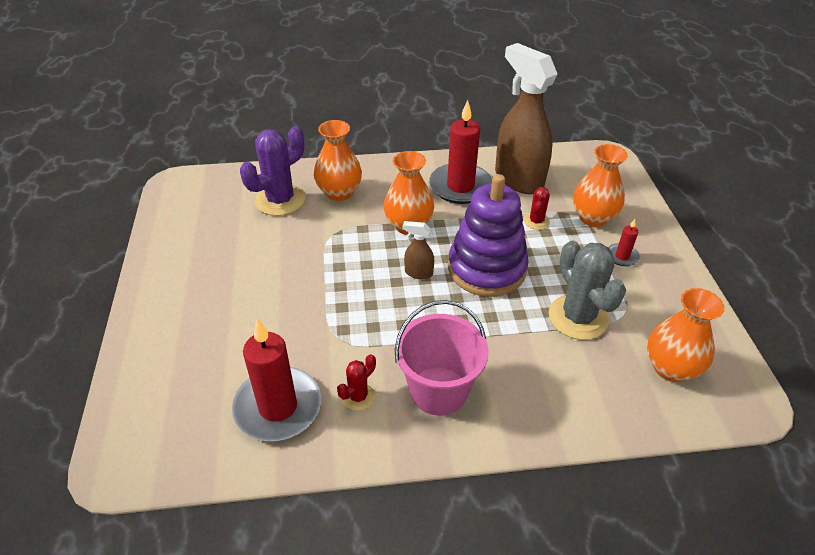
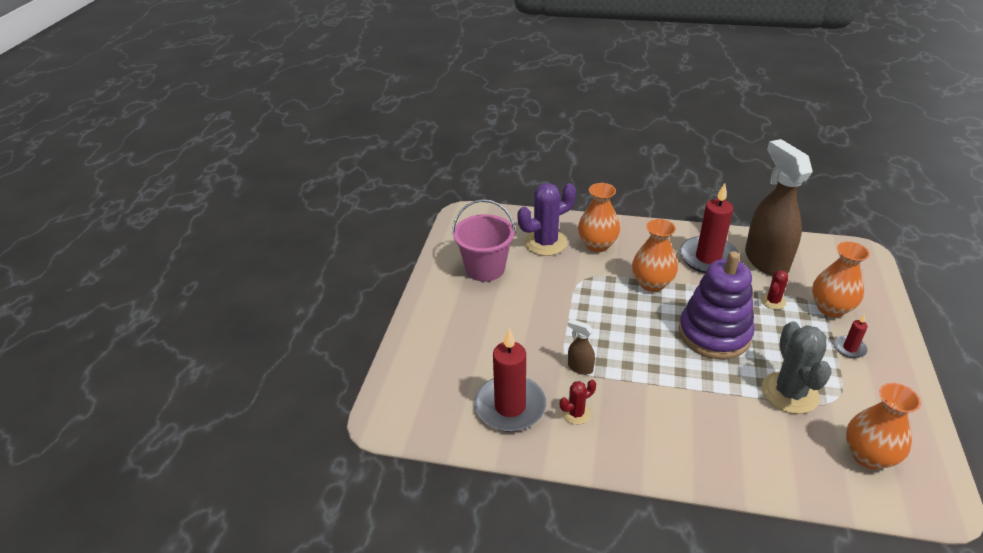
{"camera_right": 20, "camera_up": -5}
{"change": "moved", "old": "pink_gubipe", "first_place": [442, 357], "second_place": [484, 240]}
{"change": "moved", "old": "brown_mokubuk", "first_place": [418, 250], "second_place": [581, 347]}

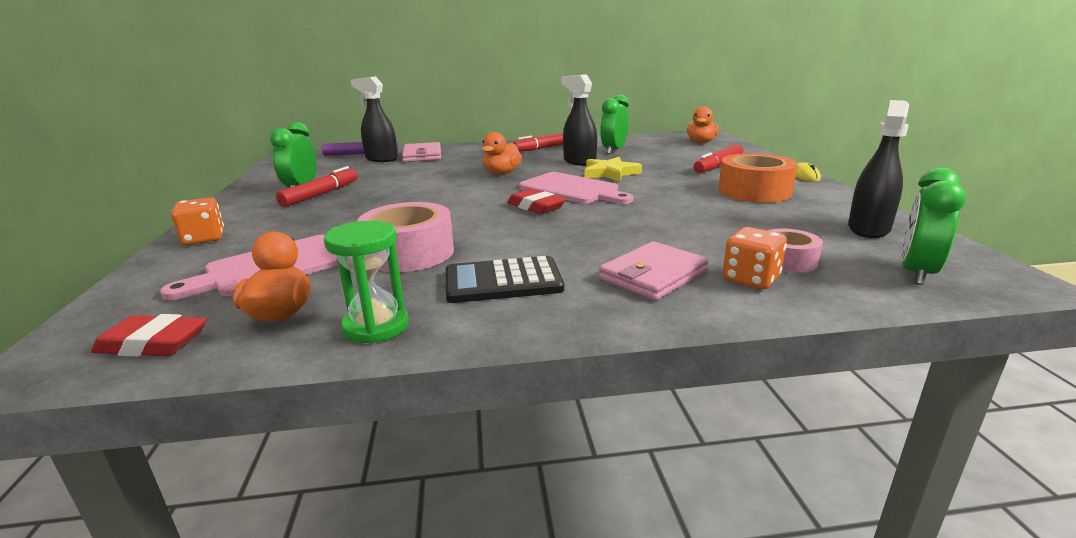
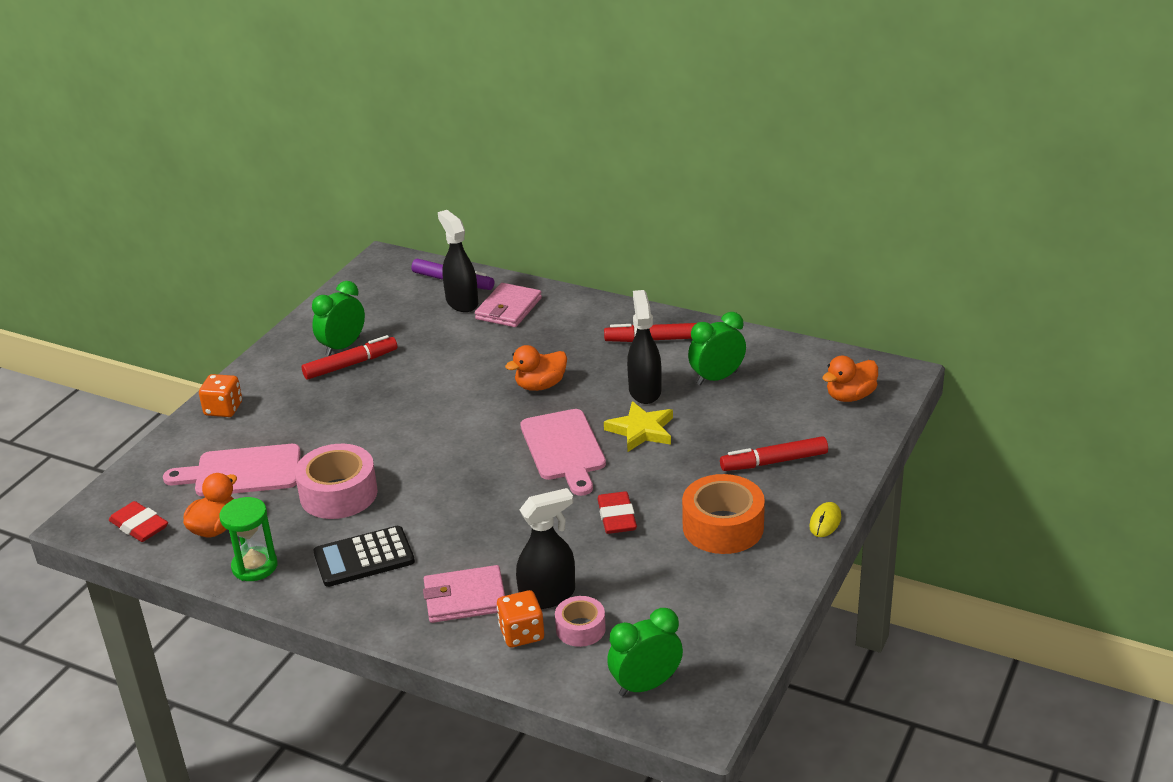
{"camera_right": 35, "camera_up": 10}
{"change": "turned", "old": "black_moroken", "first_place": [505, 279], "second_place": [364, 556], "degrees": -45}
{"change": "moved", "old": "black_mokubuk", "first_place": [878, 169], "second_place": [545, 548]}
{"change": "moved", "old": "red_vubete", "first_place": [536, 201], "second_place": [617, 512]}

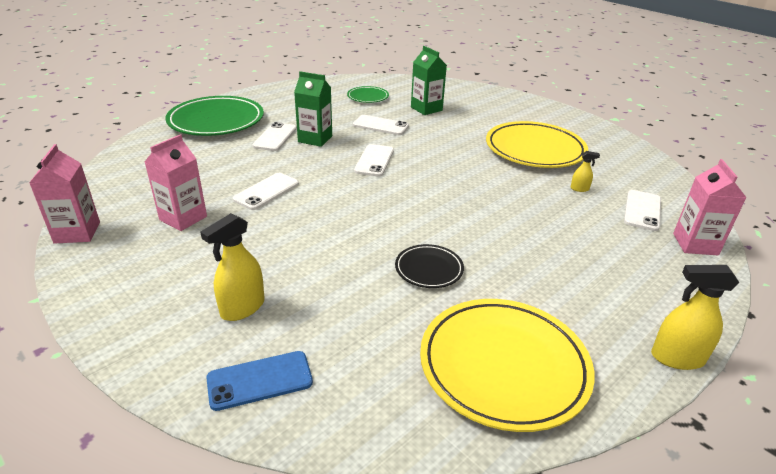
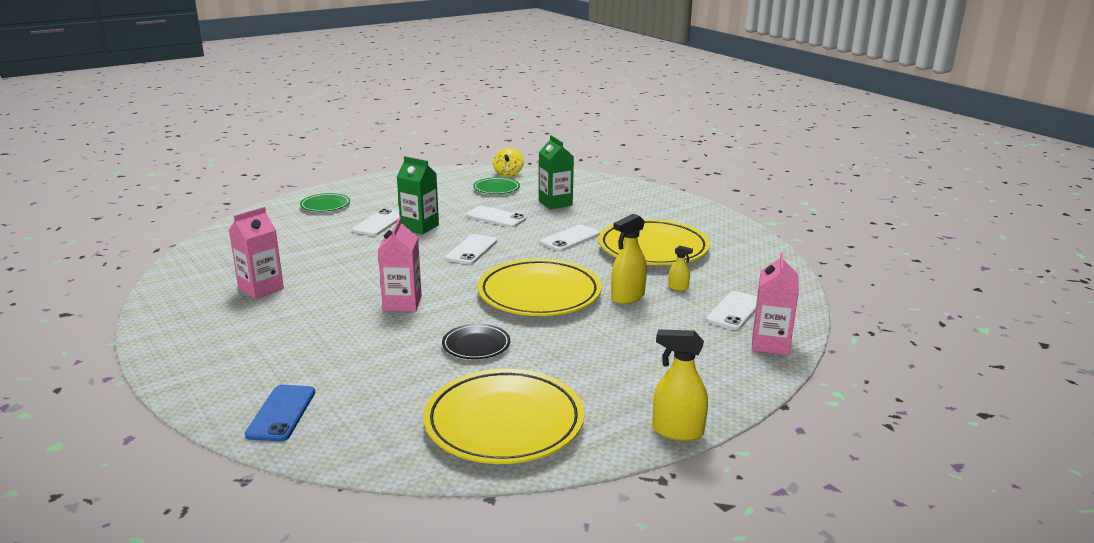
{"camera_right": 10, "camera_up": -10}
{"change": "turned", "old": "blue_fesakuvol", "first_place": [259, 381], "second_place": [280, 413], "degrees": -75}
{"change": "resized", "old": "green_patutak", "first_place": [215, 116], "second_place": [325, 202], "factor": 0.49}
{"change": "moved", "old": "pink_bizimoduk", "first_place": [64, 194], "second_place": [400, 265]}
{"change": "added", "new": "yellow_patutak", "second_place": [539, 287]}
{"change": "added", "new": "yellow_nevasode", "second_place": [508, 162]}
{"change": "moved", "old": "white_fesakuvol", "first_place": [266, 191], "second_place": [570, 237]}
{"change": "moved", "old": "yellow_mokubuk", "first_place": [232, 267], "second_place": [629, 258]}

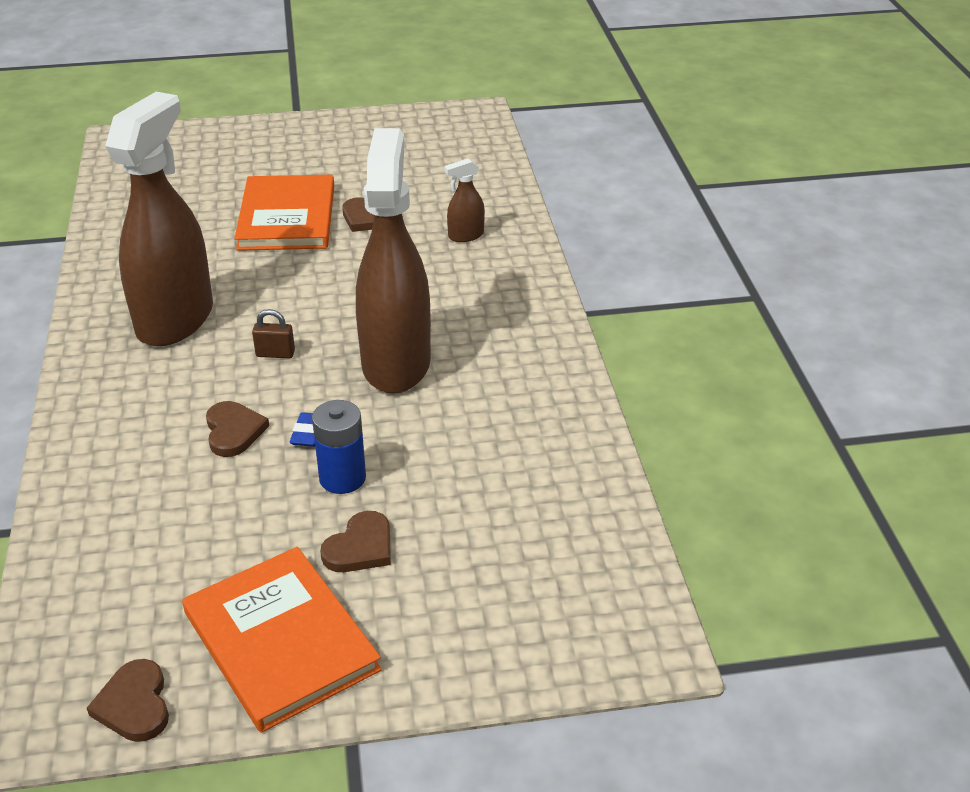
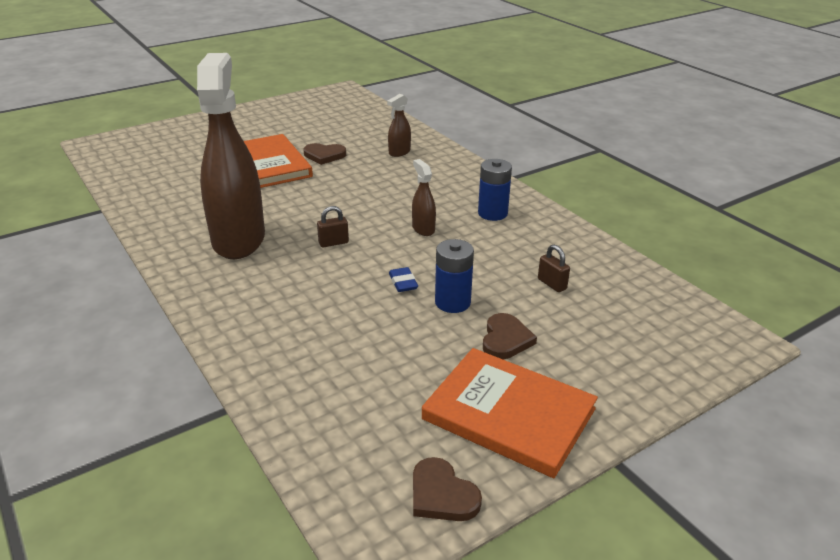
{"camera_right": -25, "camera_up": -5}
{"change": "resized", "old": "brown_mokubuk", "first_place": [393, 261], "second_place": [424, 197], "factor": 0.41}
{"change": "added", "new": "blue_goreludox", "second_place": [495, 190]}
{"change": "added", "new": "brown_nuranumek", "second_place": [554, 268]}
{"change": "removed", "old": "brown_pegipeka", "first_place": [237, 429]}

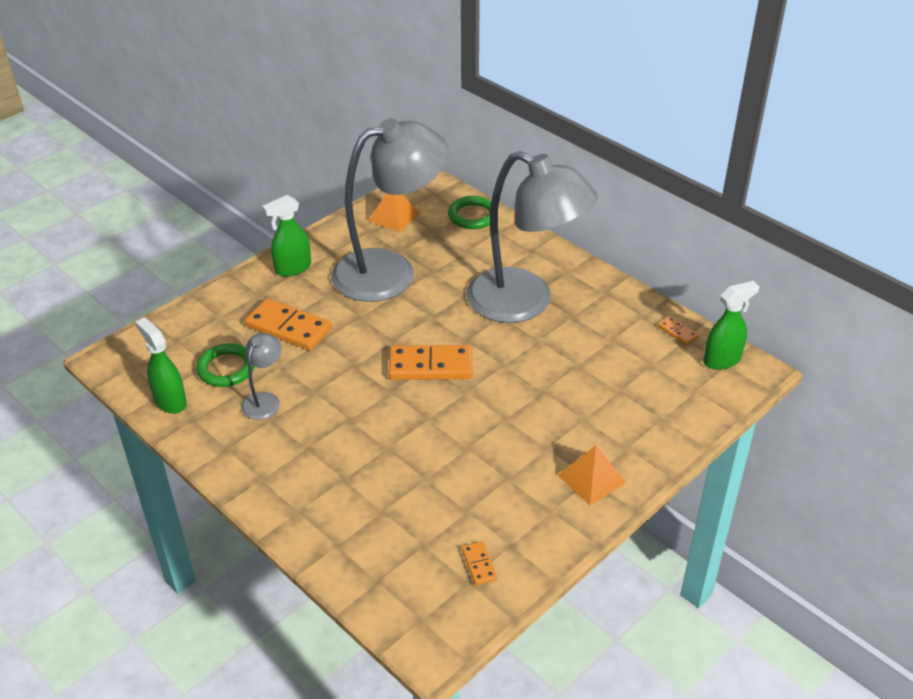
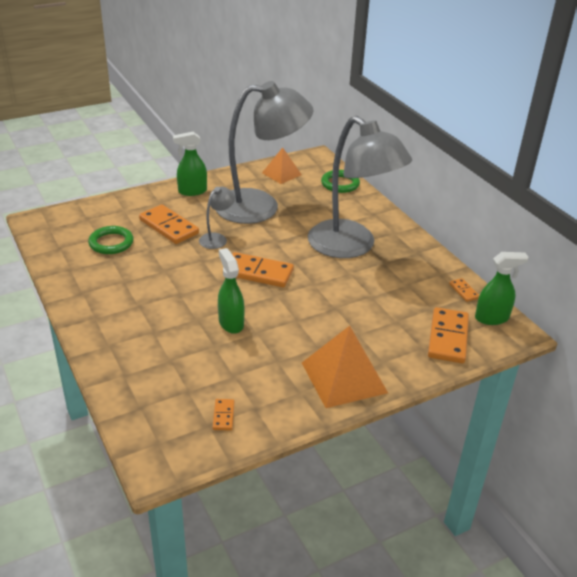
{"camera_right": 15, "camera_up": -5}
{"change": "moved", "old": "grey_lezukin", "first_place": [261, 376], "second_place": [217, 218]}
{"change": "moved", "old": "green_mokubuk", "first_place": [161, 365], "second_place": [231, 291]}
{"change": "resized", "old": "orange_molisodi", "first_place": [592, 475], "second_place": [345, 367], "factor": 1.63}
{"change": "added", "new": "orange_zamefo", "second_place": [448, 335]}

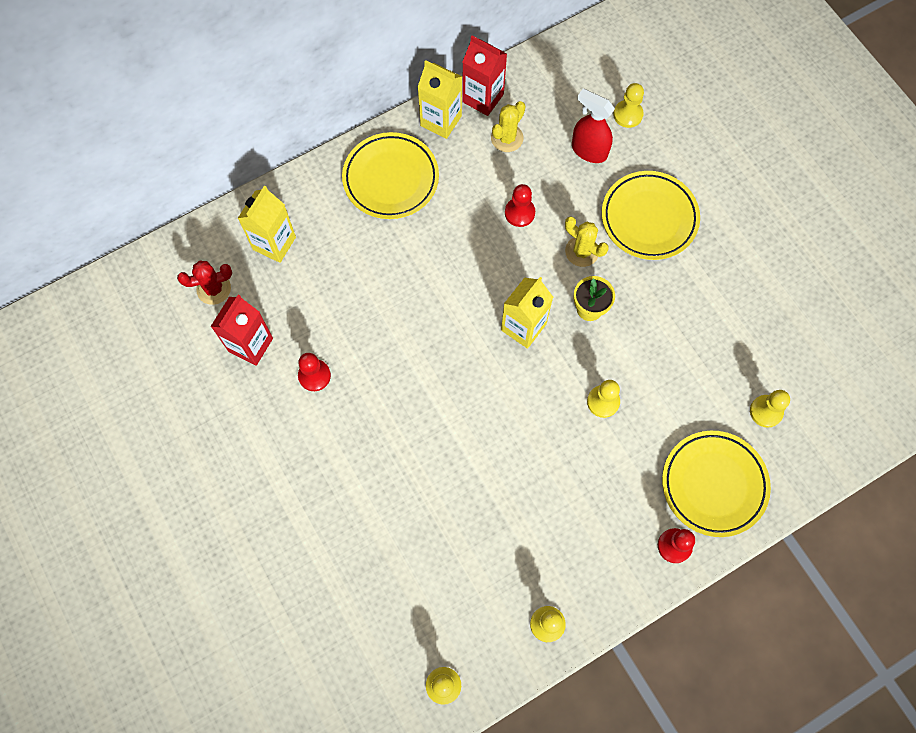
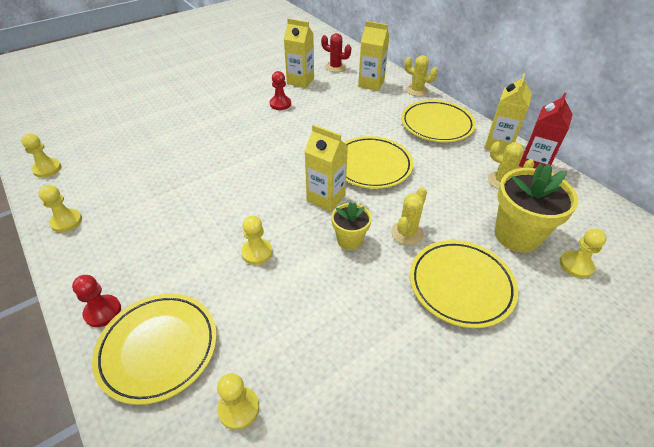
{"camera_right": 85, "camera_up": -25}
{"change": "recoloured", "old": "red_bizimoduk", "new": "yellow_bizimoduk", "first_place": [241, 330], "second_place": [299, 53]}
{"change": "turned", "old": "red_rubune", "first_place": [204, 283], "second_place": [336, 52], "degrees": -45}
{"change": "added", "new": "yellow_patutak", "second_place": [379, 162]}
{"change": "added", "new": "yellow_rubune", "second_place": [421, 75]}
{"change": "replaced", "old": "red_mokubuk", "new": "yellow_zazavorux", "first_place": [593, 126], "second_place": [536, 208]}
{"change": "removed", "old": "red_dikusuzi", "first_place": [520, 205]}

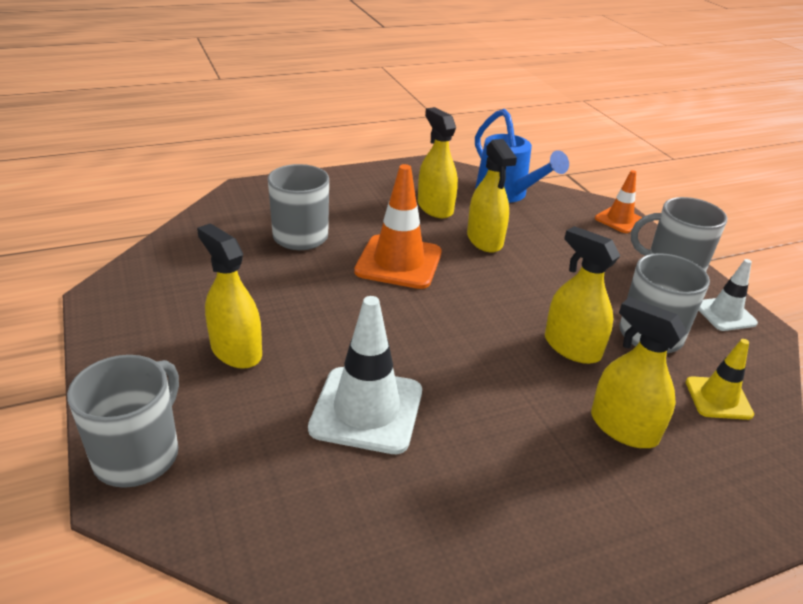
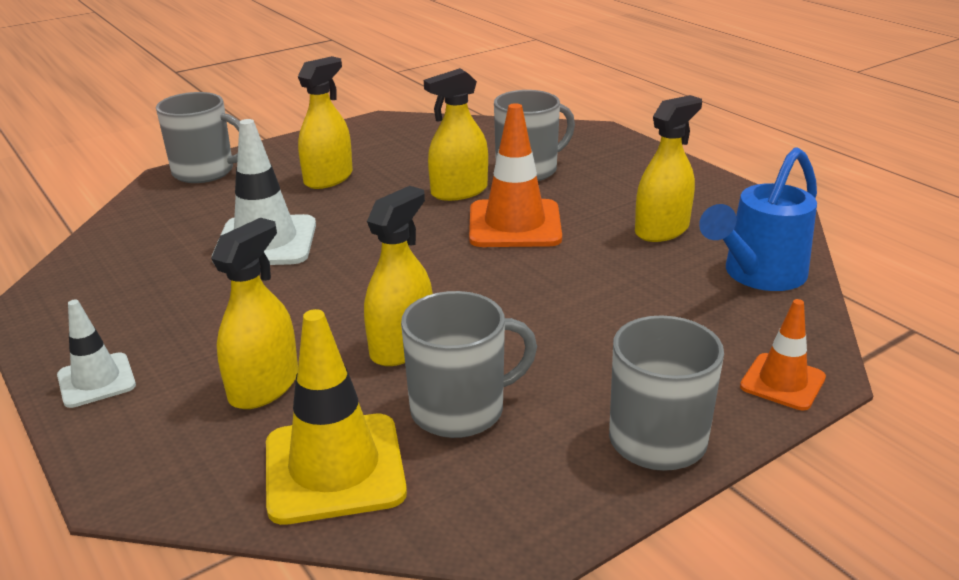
{"camera_right": 80, "camera_up": -5}
{"change": "moved", "old": "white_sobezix", "first_place": [728, 295], "second_place": [96, 354]}
{"change": "resized", "old": "yellow_sobezix", "first_place": [720, 379], "second_place": [336, 417], "factor": 1.72}
{"change": "moved", "old": "yellow_mokubuk", "first_place": [492, 196], "second_place": [456, 134]}

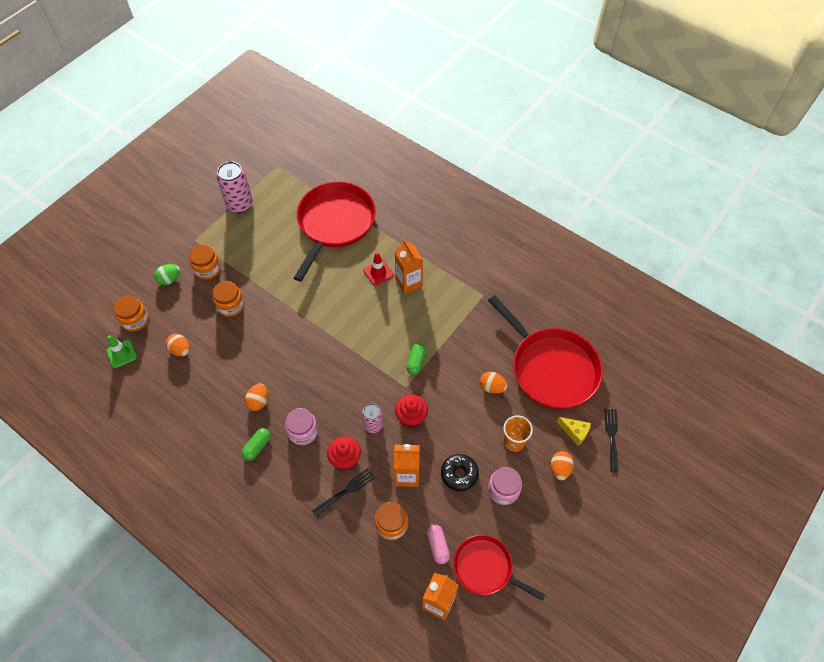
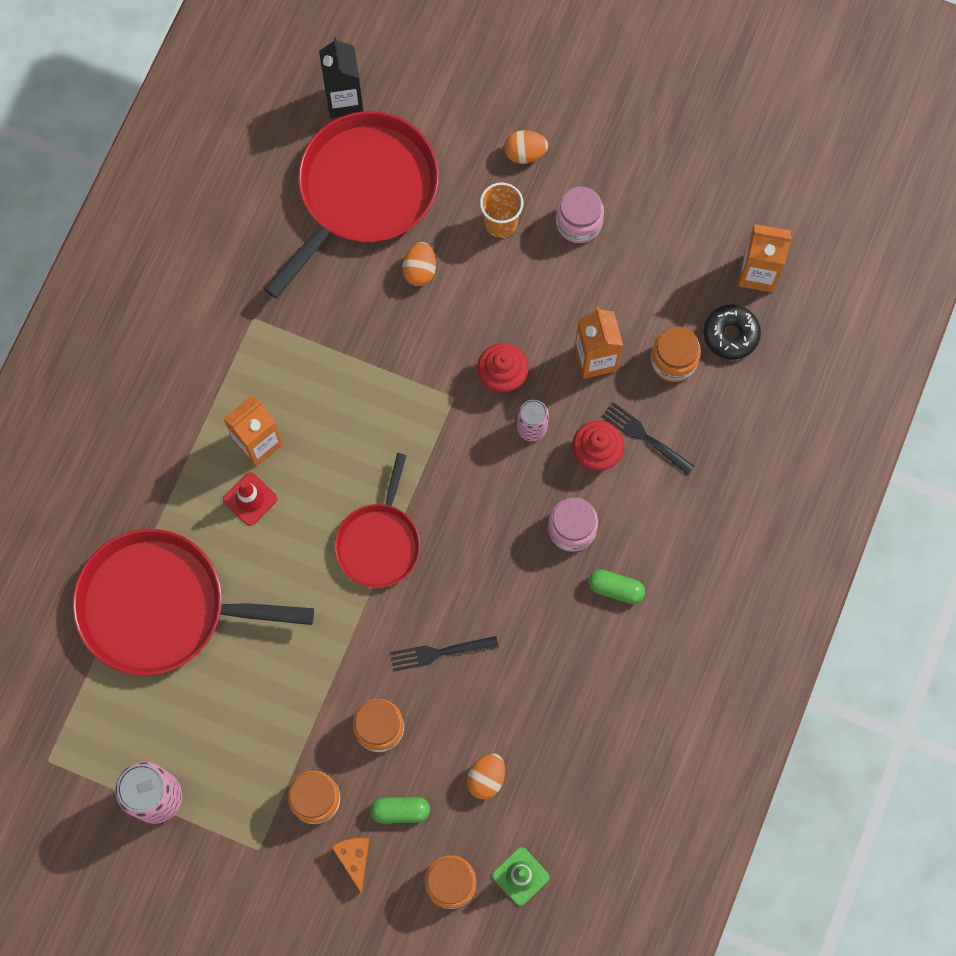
{"camera_right": -105, "camera_up": 15}
{"change": "added", "new": "black_bizimoduk", "second_place": [341, 77]}
{"change": "replaced", "old": "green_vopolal", "new": "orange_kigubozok", "first_place": [167, 274], "second_place": [350, 865]}
{"change": "moved", "old": "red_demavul", "first_place": [499, 568], "second_place": [377, 520]}
{"change": "moved", "old": "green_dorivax", "first_place": [416, 359], "second_place": [400, 810]}
{"change": "moved", "old": "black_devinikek", "first_place": [611, 440], "second_place": [444, 654]}
{"change": "moved", "old": "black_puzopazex", "first_place": [460, 472], "second_place": [732, 332]}
{"change": "removed", "old": "orange_vopolal", "first_place": [256, 397]}
{"change": "removed", "old": "pink_dorivax", "first_place": [438, 544]}
{"change": "removed", "old": "yellow_kigubozok", "first_place": [574, 431]}

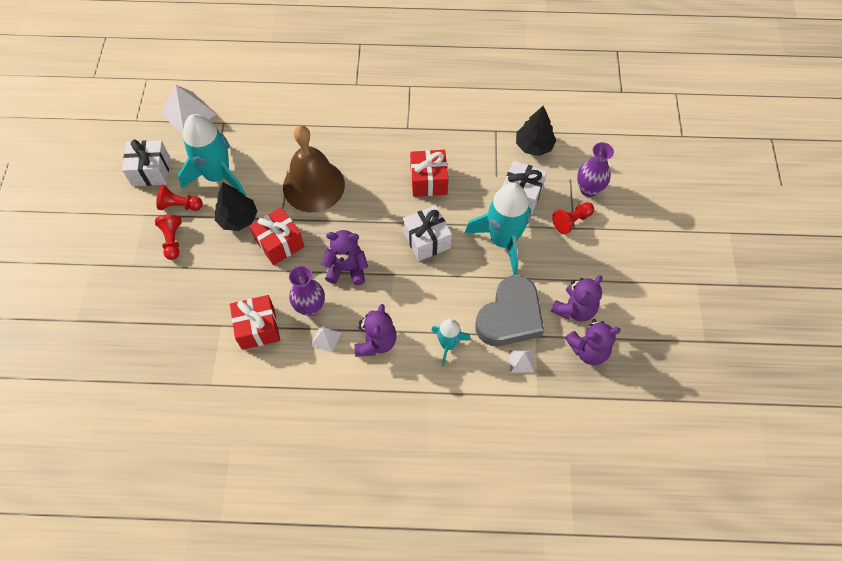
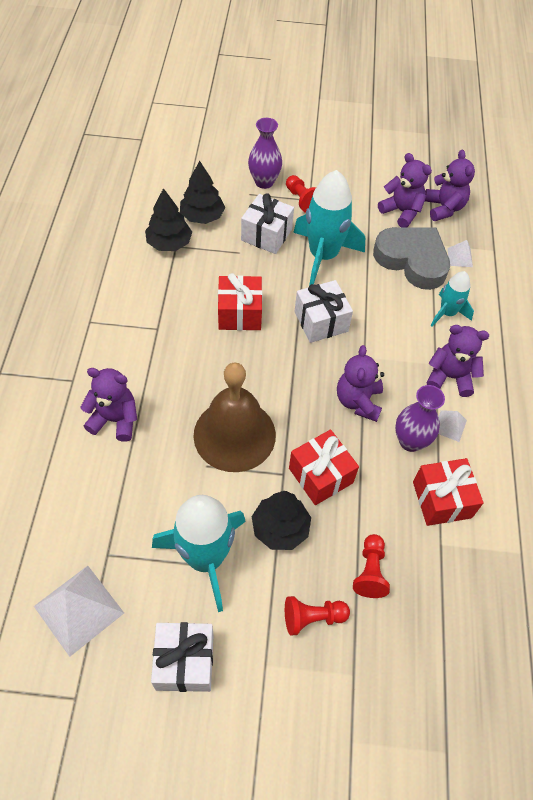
{"camera_right": -90, "camera_up": -5}
{"change": "added", "new": "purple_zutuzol", "second_place": [108, 405]}
{"change": "added", "new": "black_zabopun", "second_place": [168, 219]}
{"change": "moved", "old": "red_dikusuzi", "first_place": [179, 198], "second_place": [371, 566]}

